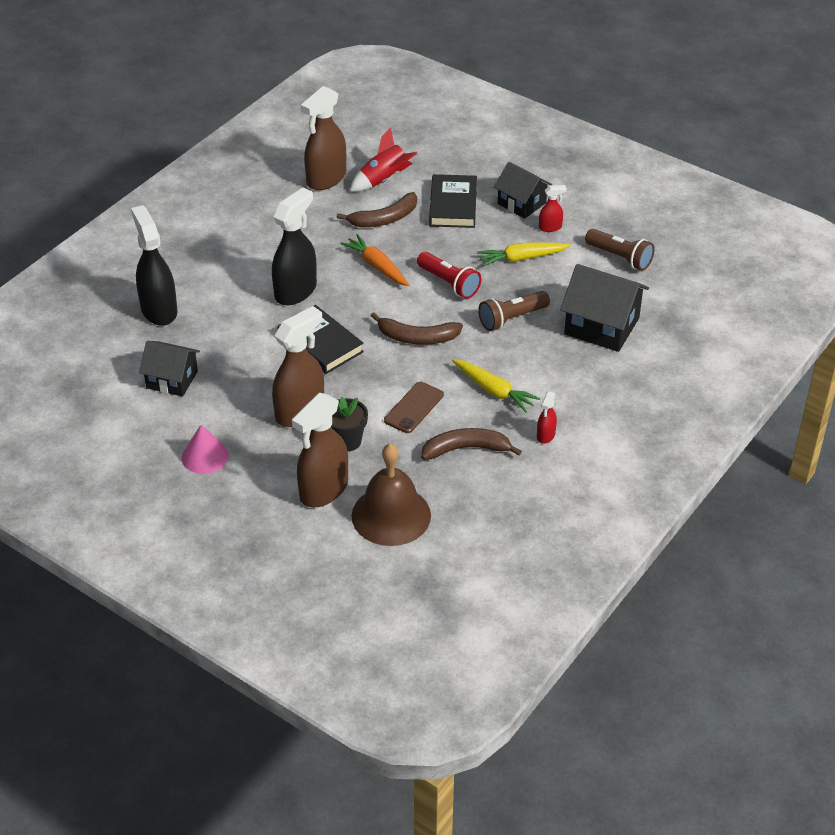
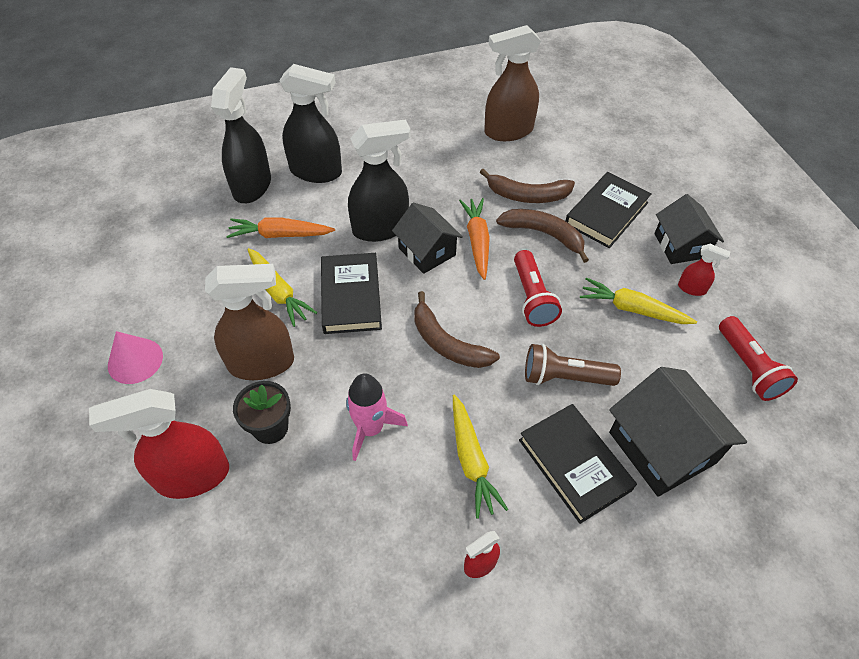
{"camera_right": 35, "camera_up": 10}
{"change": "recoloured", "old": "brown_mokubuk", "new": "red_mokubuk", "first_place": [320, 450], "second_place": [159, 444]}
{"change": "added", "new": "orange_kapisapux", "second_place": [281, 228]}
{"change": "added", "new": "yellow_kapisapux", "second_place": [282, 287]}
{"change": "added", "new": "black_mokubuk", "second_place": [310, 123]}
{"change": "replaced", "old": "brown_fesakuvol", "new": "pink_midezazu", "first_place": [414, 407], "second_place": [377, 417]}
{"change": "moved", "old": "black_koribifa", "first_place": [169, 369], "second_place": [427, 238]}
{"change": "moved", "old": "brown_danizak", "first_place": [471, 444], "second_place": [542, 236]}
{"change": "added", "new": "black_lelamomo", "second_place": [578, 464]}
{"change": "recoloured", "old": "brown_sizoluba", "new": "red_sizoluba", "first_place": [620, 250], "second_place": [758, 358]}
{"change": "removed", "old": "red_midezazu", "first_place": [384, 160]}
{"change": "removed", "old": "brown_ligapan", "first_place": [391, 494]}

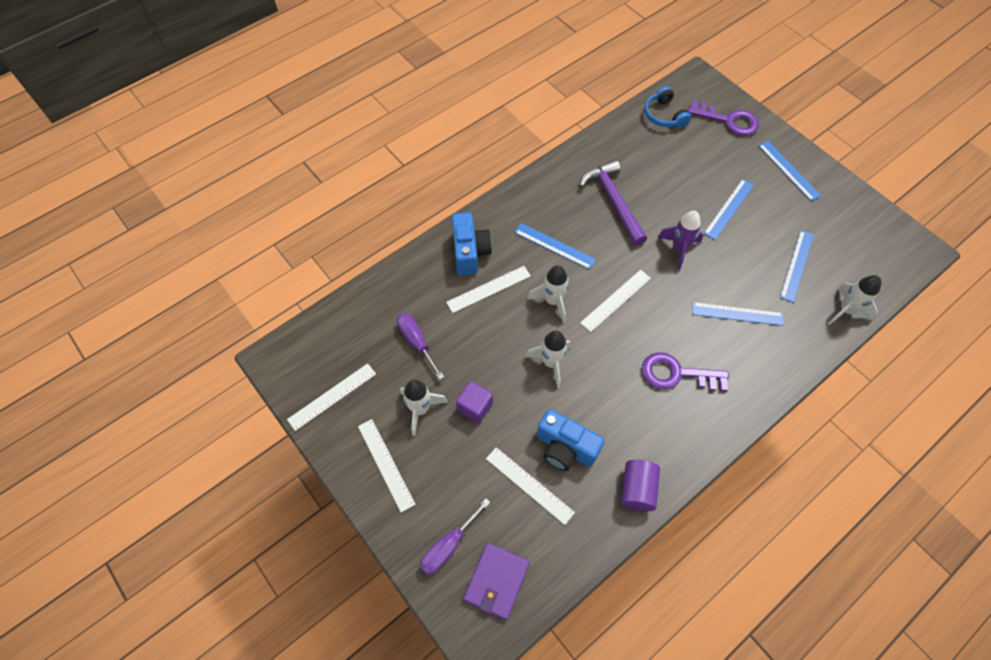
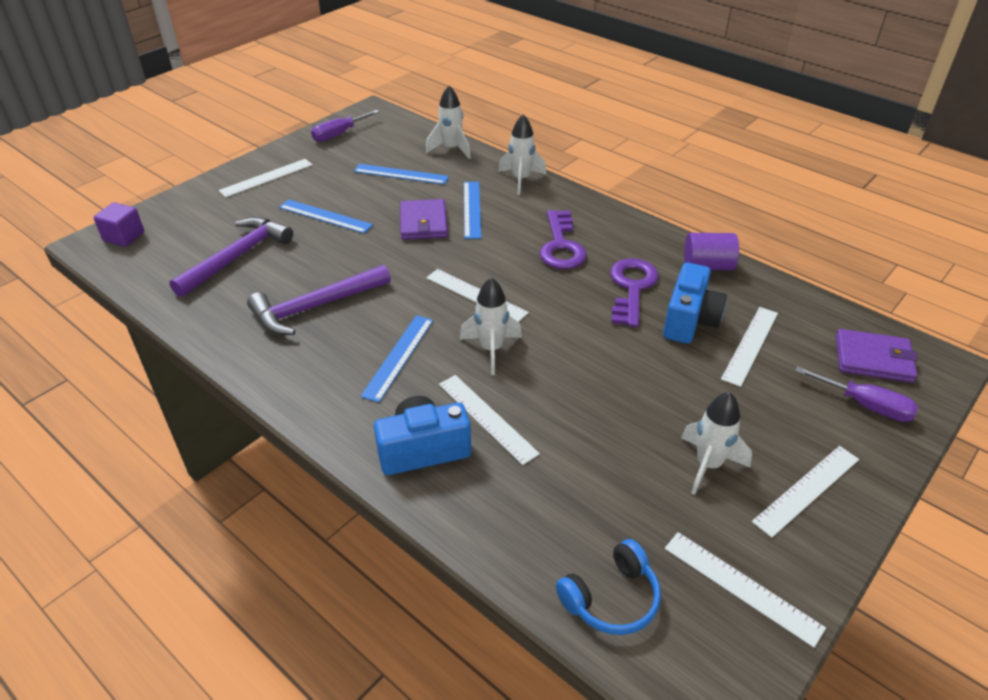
{"camera_right": -100, "camera_up": -20}
{"change": "moved", "old": "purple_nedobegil", "first_place": [474, 402], "second_place": [119, 224]}
{"change": "added", "new": "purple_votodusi", "second_place": [231, 257]}
{"change": "recoloured", "old": "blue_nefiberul", "new": "white_nefiberul", "first_place": [789, 171], "second_place": [266, 178]}
{"change": "moved", "old": "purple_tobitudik", "first_place": [420, 346], "second_place": [345, 126]}
{"change": "added", "new": "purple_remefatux", "second_place": [424, 219]}
{"change": "moved", "old": "white_midezazu", "first_place": [548, 359], "second_place": [522, 155]}
{"change": "moved", "old": "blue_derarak", "first_place": [667, 107], "second_place": [608, 587]}
{"change": "moved", "old": "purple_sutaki", "first_place": [723, 118], "second_place": [634, 292]}
{"change": "removed", "old": "purple_midezazu", "first_place": [680, 240]}

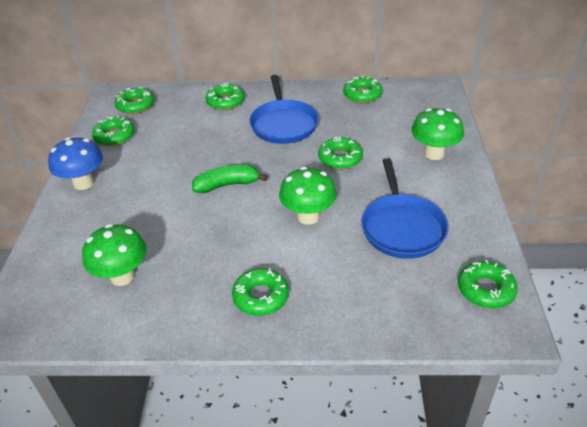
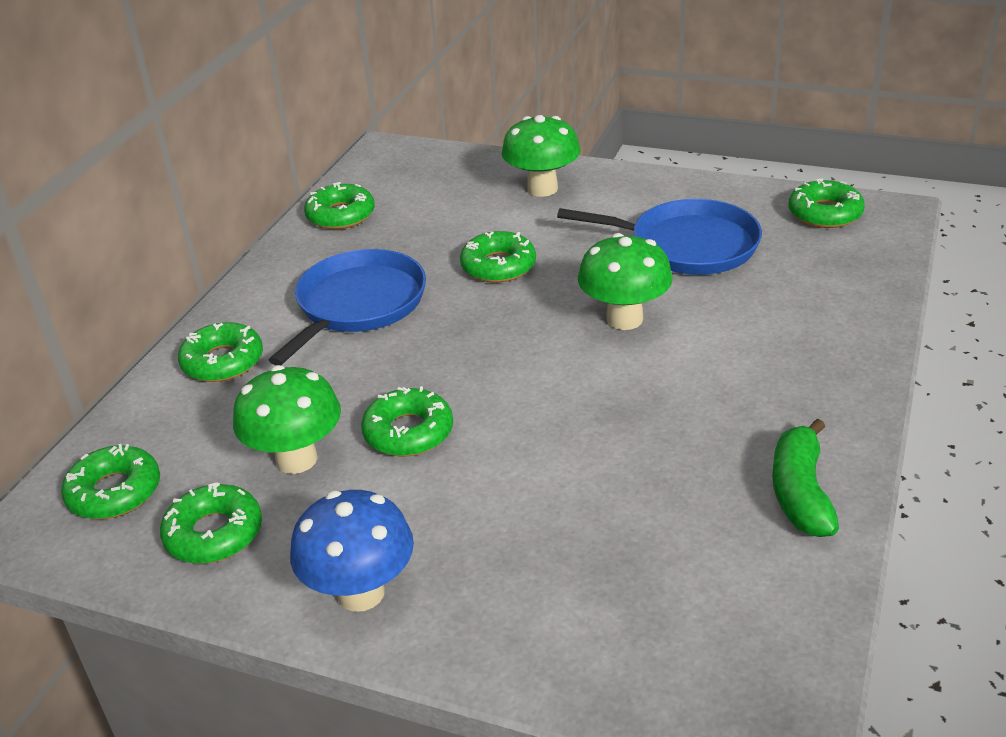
{"camera_right": -70, "camera_up": -5}
{"change": "moved", "old": "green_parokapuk", "first_place": [114, 255], "second_place": [287, 419]}
{"change": "turned", "old": "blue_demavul", "first_place": [284, 109], "second_place": [347, 307], "degrees": -75}
{"change": "moved", "old": "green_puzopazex", "first_place": [260, 292], "second_place": [407, 421]}
{"change": "moved", "old": "green_danizak", "first_place": [229, 179], "second_place": [805, 478]}

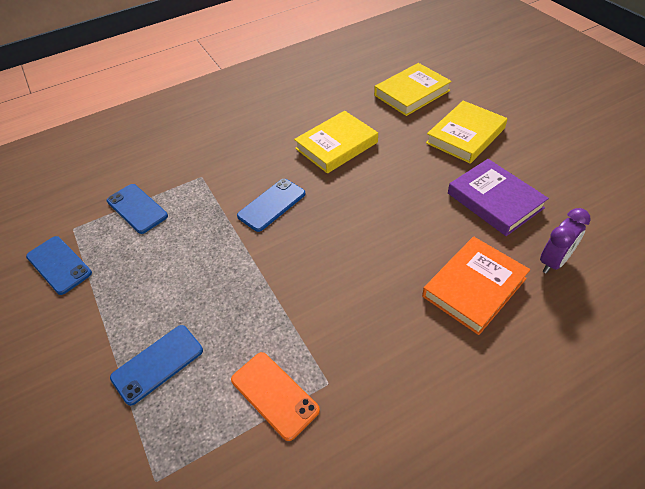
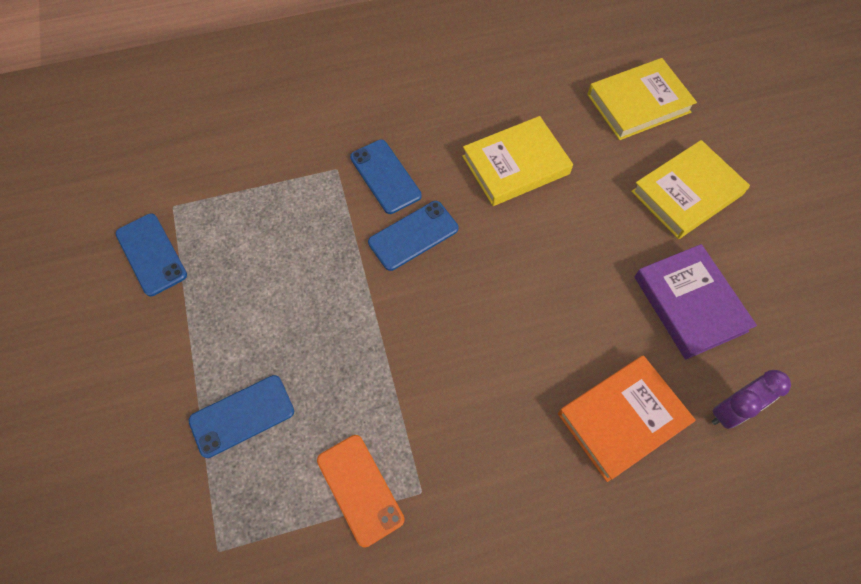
{"camera_right": 10, "camera_up": 15}
{"change": "moved", "old": "blue_fesakuvol", "first_place": [137, 209], "second_place": [386, 177]}

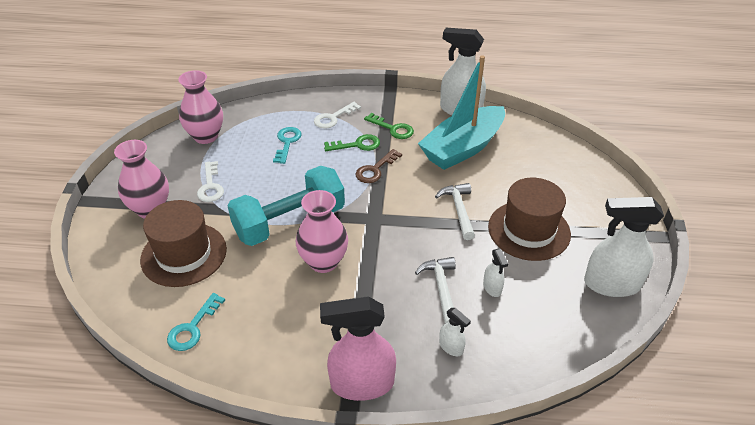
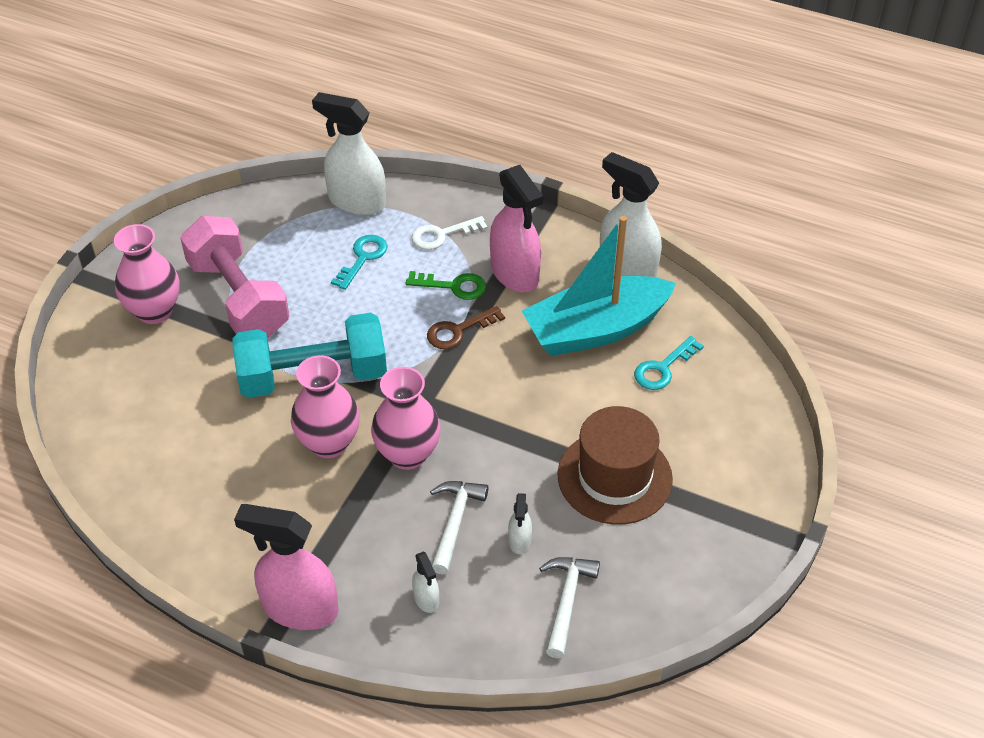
{"camera_right": 20, "camera_up": 5}
{"change": "replaced", "old": "white_sutaki", "new": "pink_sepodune", "first_place": [210, 181], "second_place": [235, 277]}
{"change": "moved", "old": "white_mokubuk", "first_place": [624, 247], "second_place": [349, 153]}
{"change": "moved", "old": "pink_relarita", "first_place": [200, 107], "second_place": [406, 418]}
{"change": "replaced", "old": "green_sutaki", "new": "pink_mokubuk", "first_place": [389, 126], "second_place": [516, 228]}
{"change": "moved", "old": "white_votodusi", "first_place": [455, 211], "second_place": [569, 607]}
{"change": "moved", "old": "turquoise_sutaki", "first_place": [196, 322], "second_place": [669, 363]}
{"change": "removed", "old": "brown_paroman", "first_place": [183, 243]}

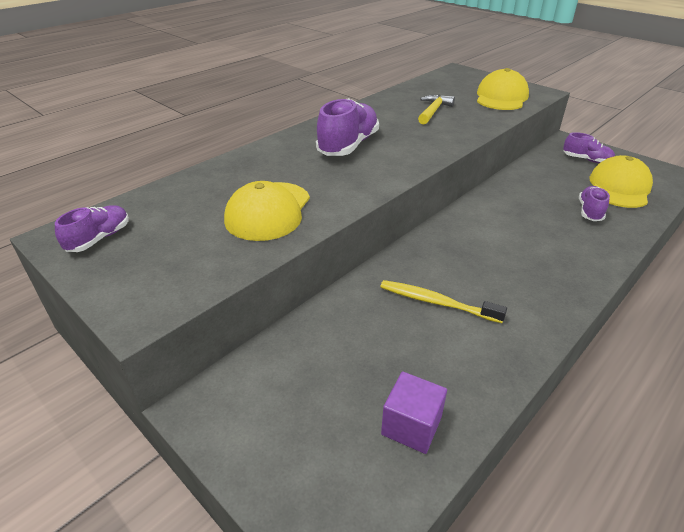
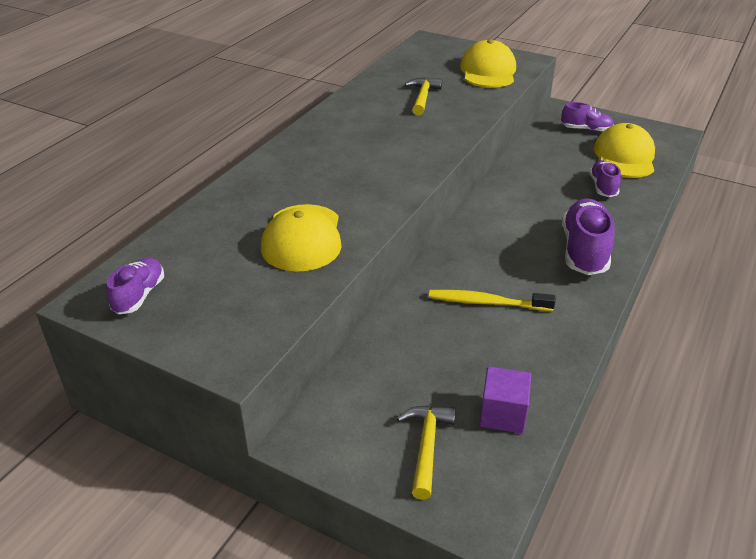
{"camera_right": -15, "camera_up": 0}
{"change": "added", "new": "yellow_votodusi", "second_place": [426, 453]}
{"change": "moved", "old": "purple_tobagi", "first_place": [347, 127], "second_place": [588, 237]}

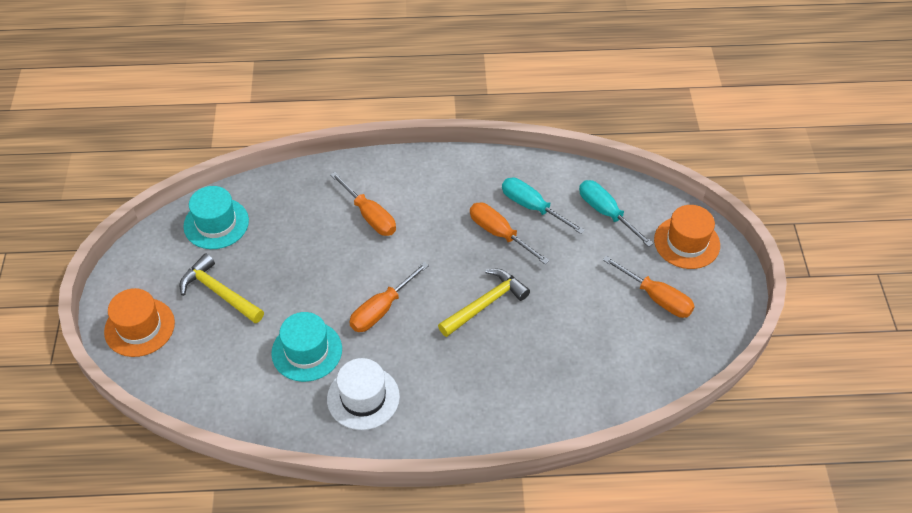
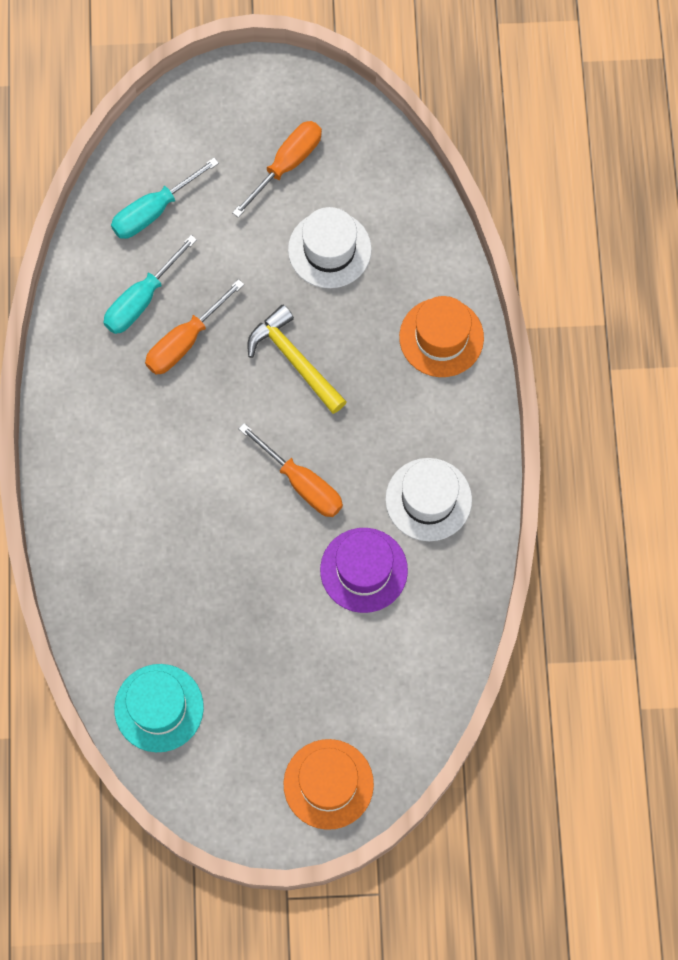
{"camera_right": -90, "camera_up": 20}
{"change": "added", "new": "white_paroman", "second_place": [330, 247]}
{"change": "recoloured", "old": "turquoise_paroman", "new": "purple_paroman", "first_place": [306, 347], "second_place": [364, 570]}
{"change": "moved", "old": "orange_paroman", "first_place": [687, 237], "second_place": [441, 336]}
{"change": "removed", "old": "yellow_votodusi", "first_place": [221, 288]}
{"change": "removed", "old": "orange_tobitudik", "first_place": [363, 204]}

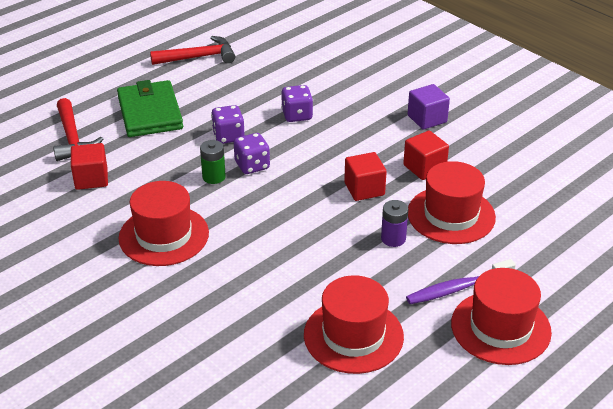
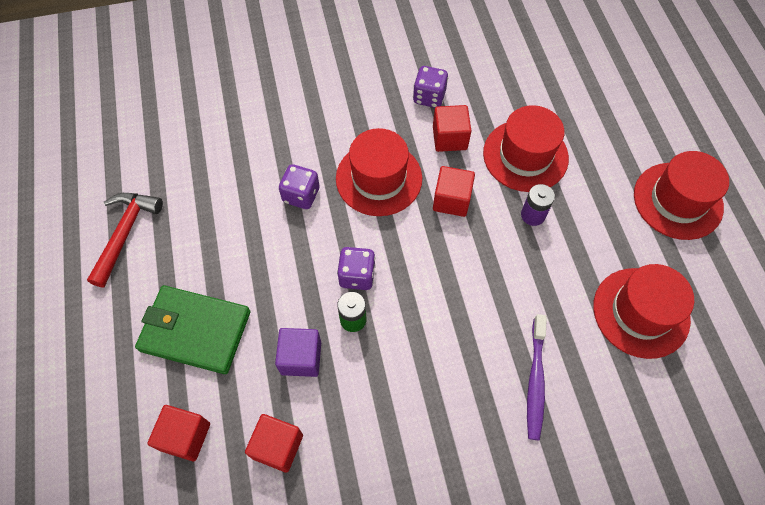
{"camera_right": -60, "camera_up": 25}
{"change": "replaced", "old": "red_votodusi", "new": "red_nedobegil", "first_place": [78, 129], "second_place": [179, 433]}
{"change": "moved", "old": "purple_nedobegil", "first_place": [429, 107], "second_place": [298, 352]}
{"change": "moved", "old": "red_paroman", "first_place": [163, 223], "second_place": [379, 172]}
{"change": "moved", "old": "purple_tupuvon", "first_place": [228, 124], "second_place": [430, 87]}
{"change": "moved", "old": "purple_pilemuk", "first_place": [461, 281], "second_place": [537, 377]}

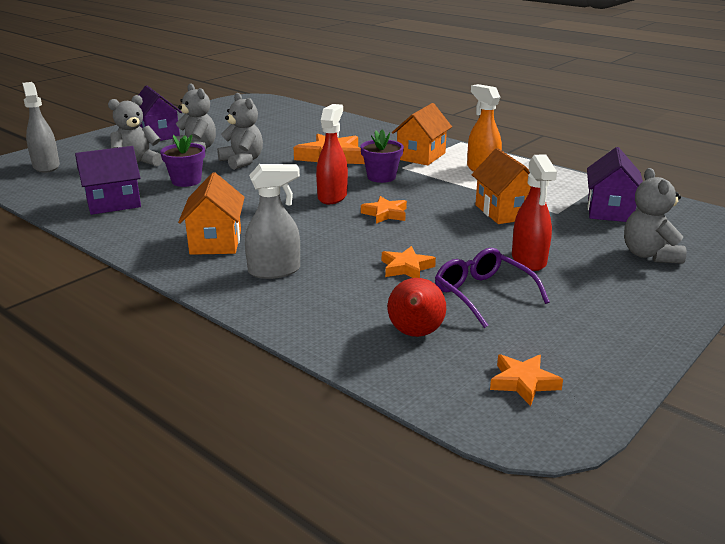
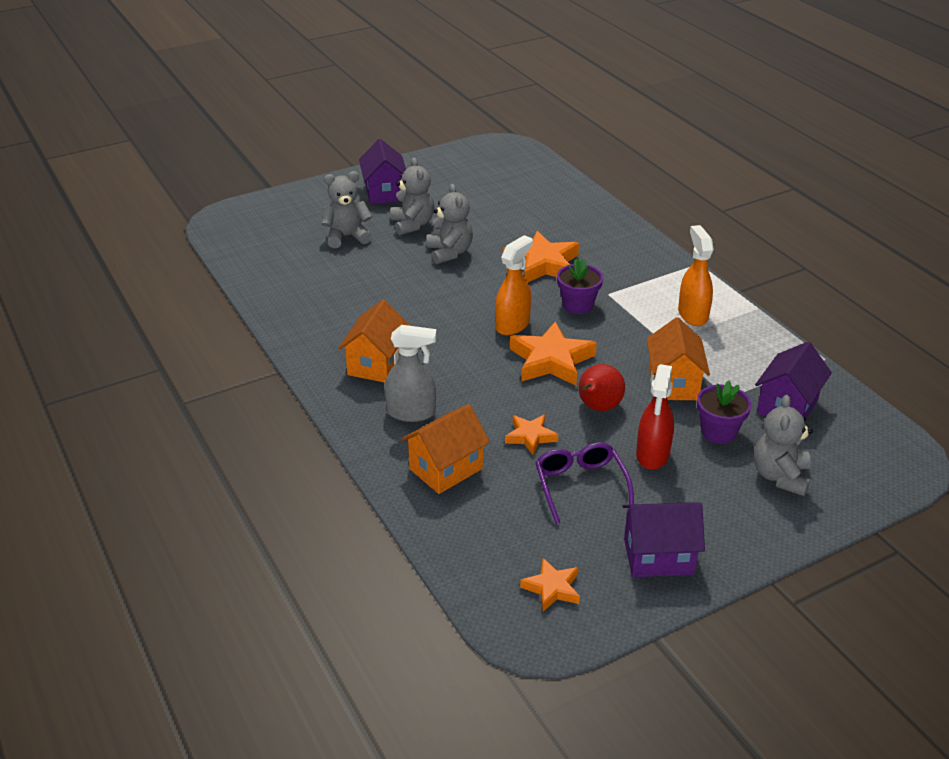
{"camera_right": 20, "camera_up": 10}
{"change": "moved", "old": "orange_koribifa", "first_place": [422, 134], "second_place": [445, 449]}
{"change": "recoloured", "old": "red_mokubuk", "new": "orange_mokubuk", "first_place": [332, 154], "second_place": [514, 285]}
{"change": "resized", "old": "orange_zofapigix", "first_place": [384, 210], "second_place": [553, 353], "factor": 1.79}
{"change": "moved", "old": "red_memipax", "first_place": [416, 307], "second_place": [601, 387]}
{"change": "moved", "old": "purple_koribifa", "first_place": [108, 180], "second_place": [664, 539]}
{"change": "moved", "old": "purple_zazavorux", "first_place": [182, 161], "second_place": [724, 412]}
{"change": "removed", "old": "grey_mokubuk", "first_place": [41, 127]}

